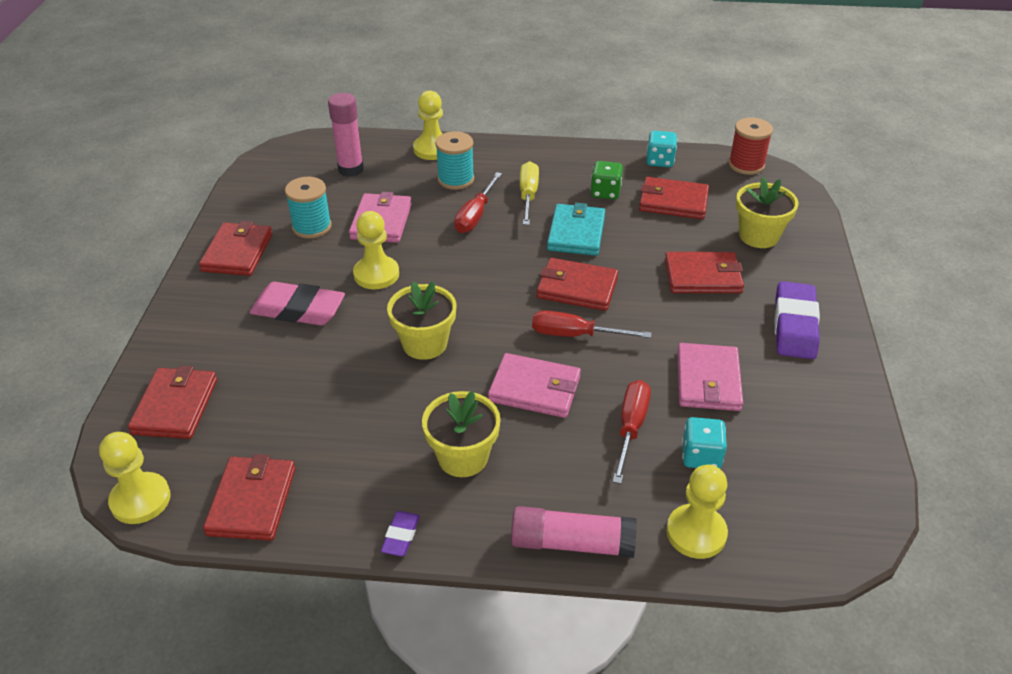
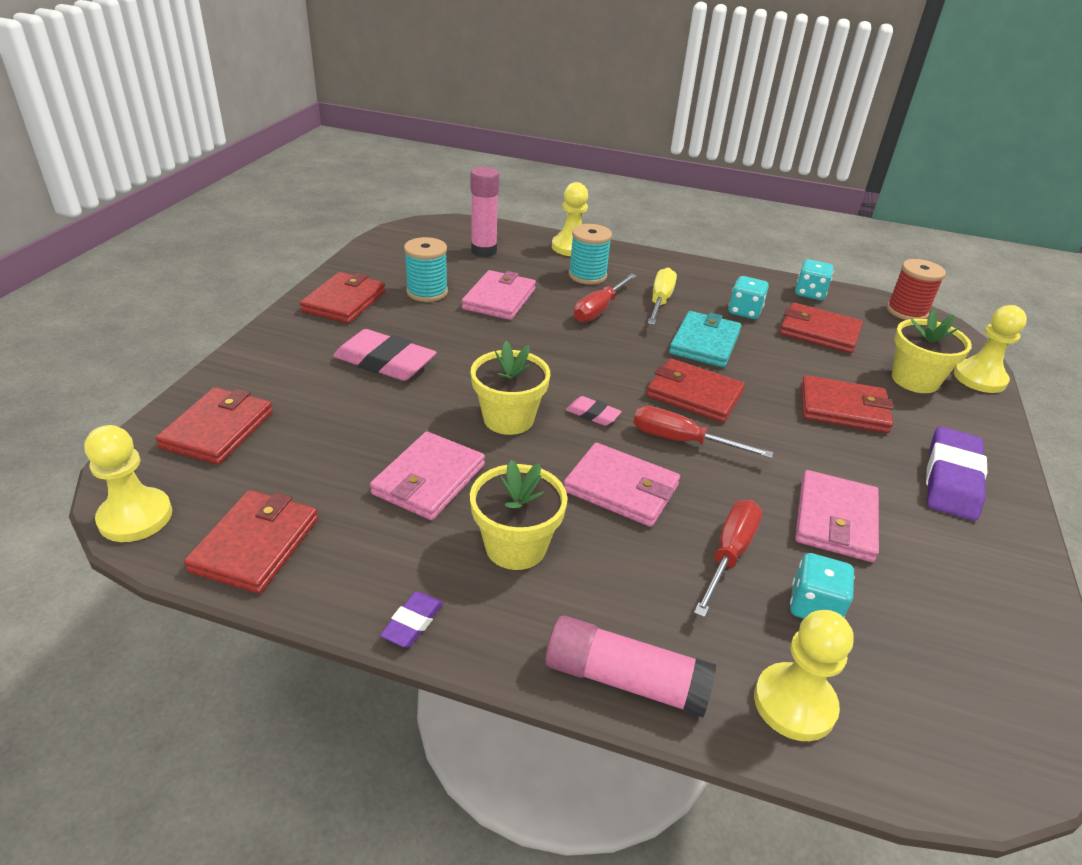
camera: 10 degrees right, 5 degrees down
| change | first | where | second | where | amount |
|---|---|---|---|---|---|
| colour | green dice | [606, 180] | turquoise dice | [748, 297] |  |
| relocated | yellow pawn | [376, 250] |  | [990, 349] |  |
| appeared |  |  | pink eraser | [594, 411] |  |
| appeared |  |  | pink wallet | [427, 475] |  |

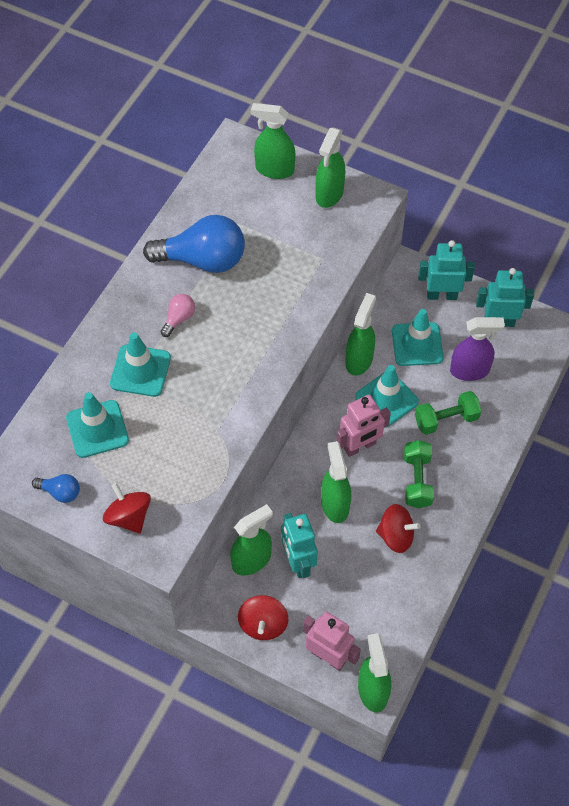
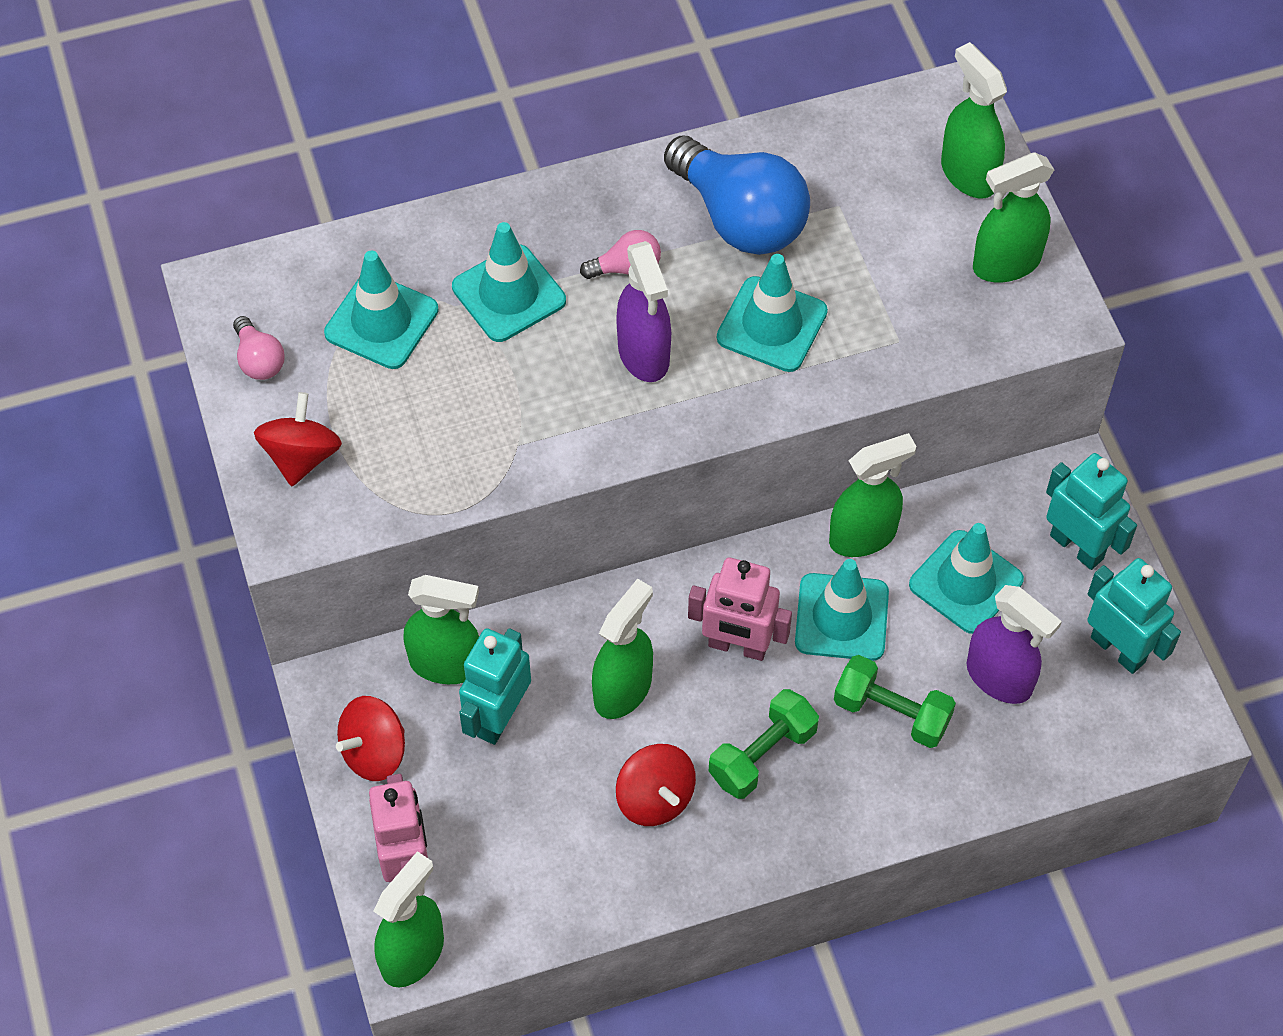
camera: 45 degrees right, 0 degrees up
| change | first | where | second | where | amount |
|---|---|---|---|---|---|
| colour | blue light bulb | [56, 488] | pink light bulb | [259, 348] |  |
| appeared |  |  | purple spray bottle | [643, 311] |  |
| appeared |  |  | turquoise traffic cone | [772, 313] |  |

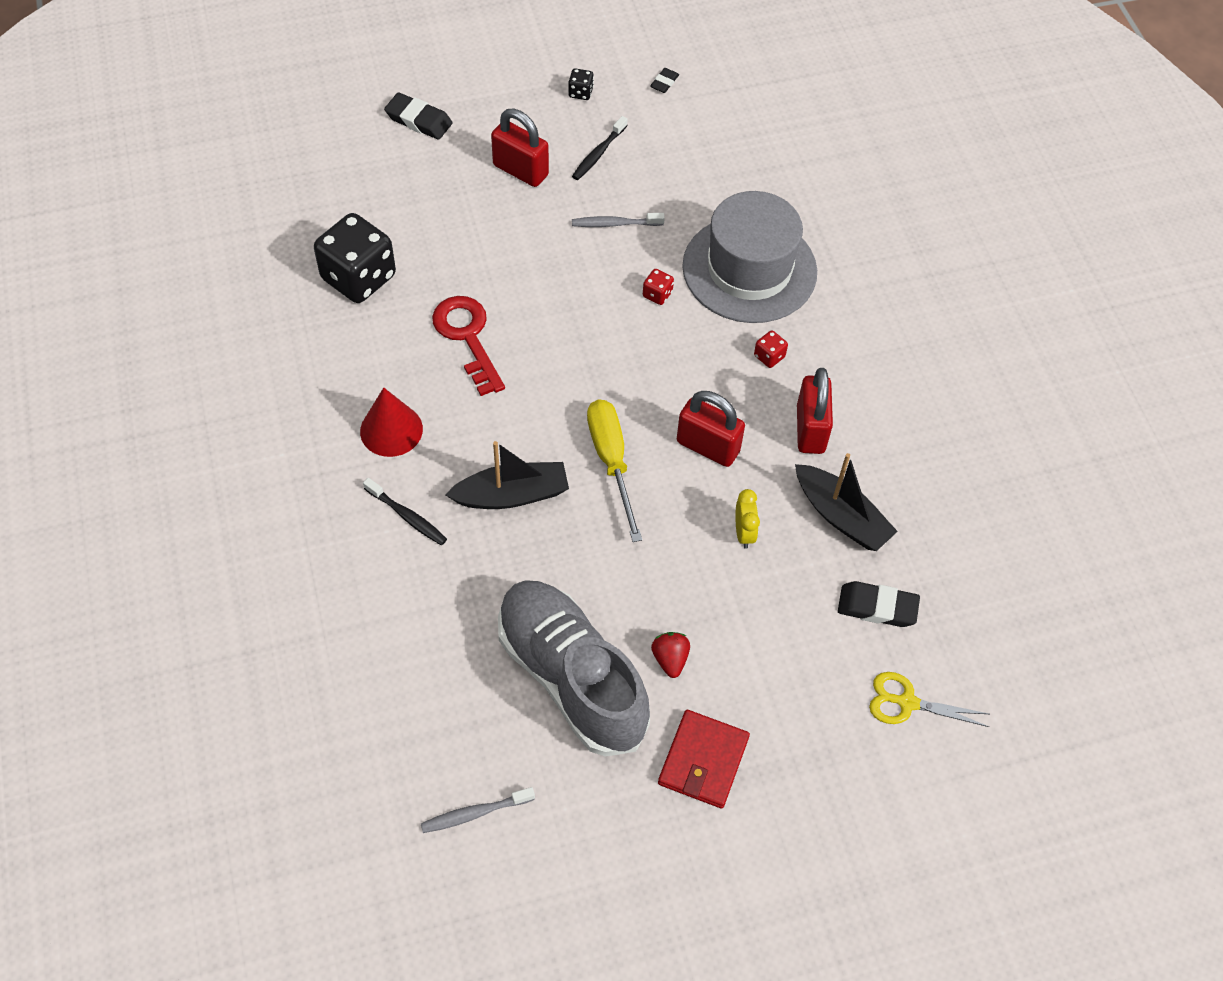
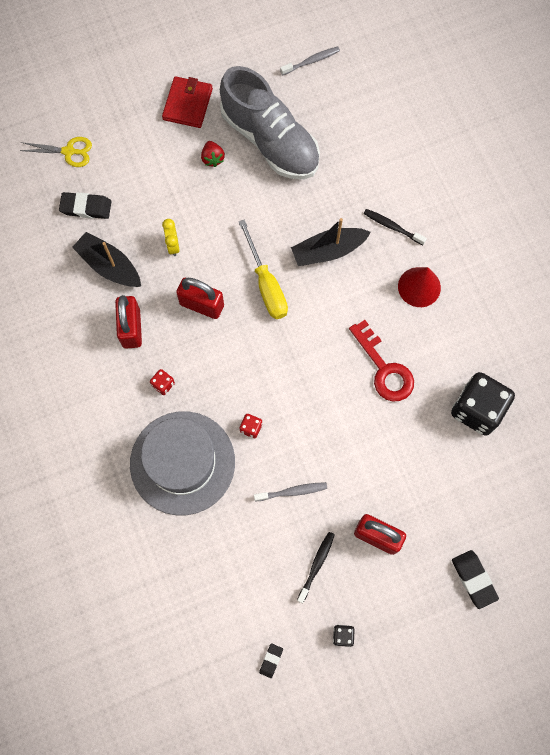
camera: 175 degrees right, 15 degrees up
| change | first | where | second | where | amount |
|---|---|---|---|---|---|
| spun | black eraser | [418, 116] |  | [475, 579] | 45 degrees clockwise |

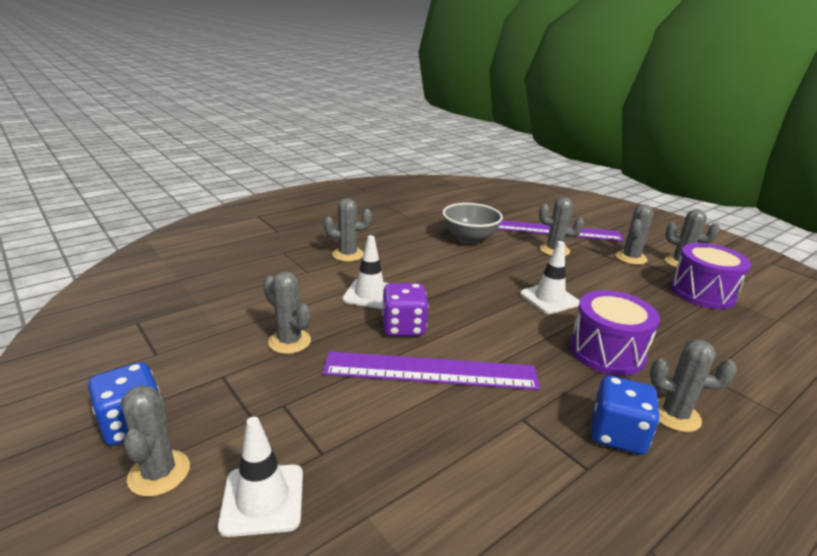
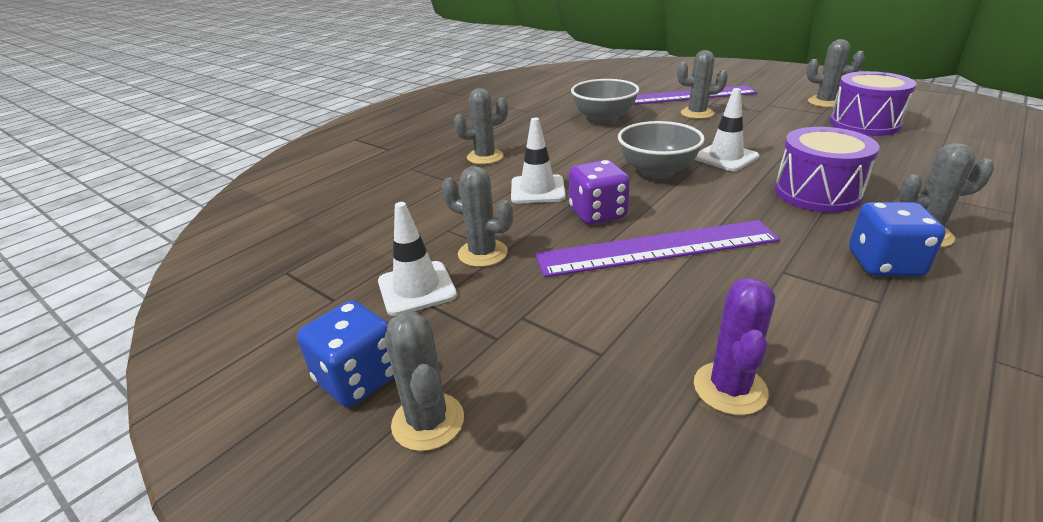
camera: 10 degrees left, 5 degrees up
| change | first | where | second | where | amount |
|---|---|---|---|---|---|
| missing | grey cactus | [634, 234] |  |  |  |
| relocated | white traffic cone | [260, 477] |  | [417, 259] |  |
| appeared |  |  | grey bowl | [661, 150] |  |
| appeared |  |  | purple cactus | [734, 346] |  |

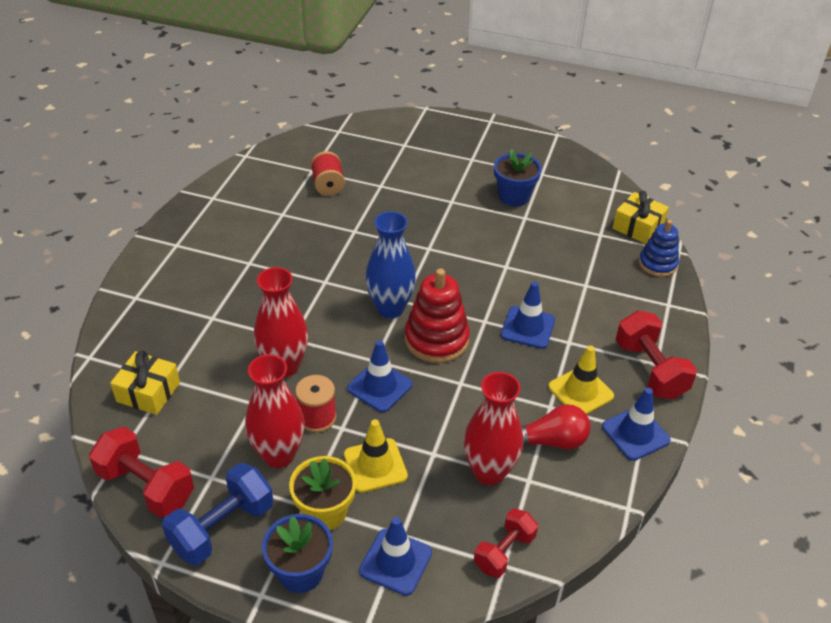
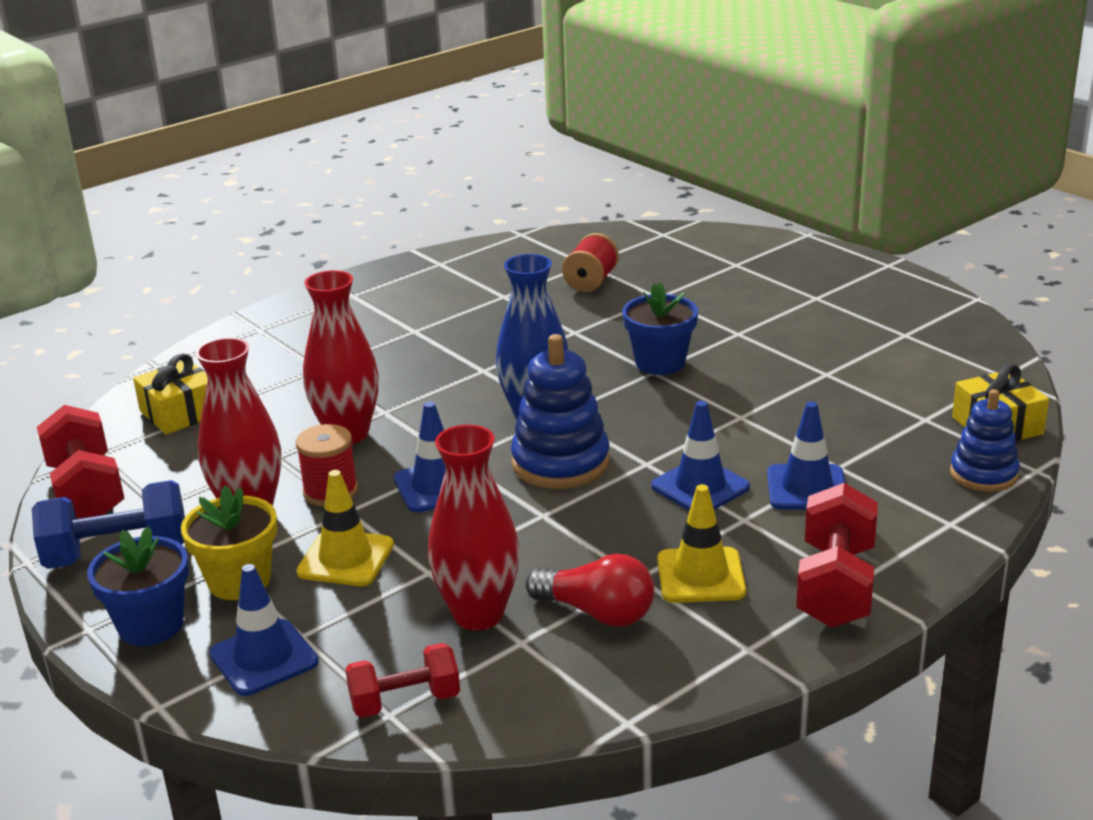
camera: 35 degrees right, 15 degrees down
| change | first | where | second | where | amount |
|---|---|---|---|---|---|
| relocated | blue flower pot | [518, 177] |  | [660, 329] |  |
| colour | red stacking toy | [437, 315] | blue stacking toy | [560, 411] |  |
| relocated | blue traffic cone | [636, 424] |  | [806, 455] |  |

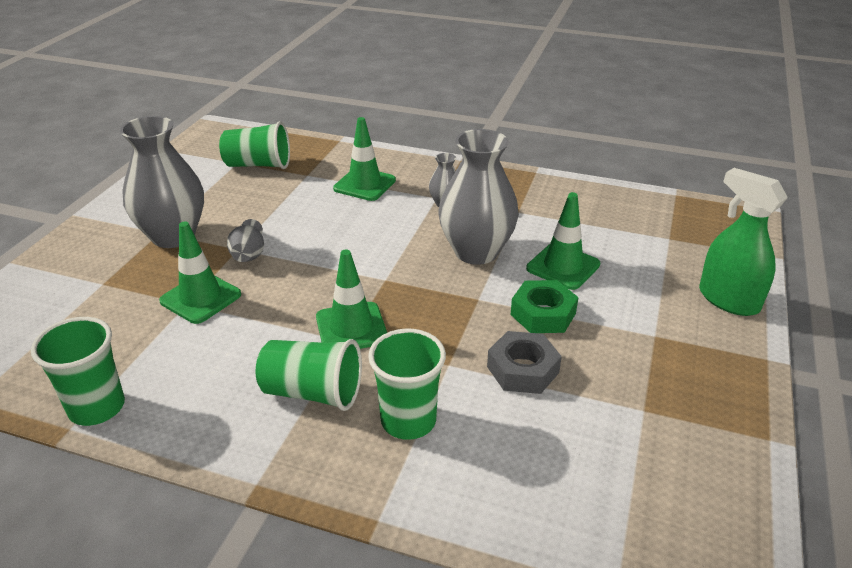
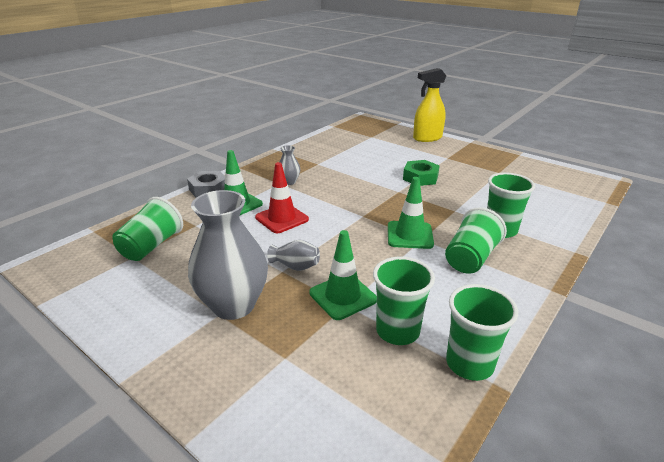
camera: 70 degrees left, 5 degrees down
| change | first | where | second | where | amount |
|---|---|---|---|---|---|
| missing | grey vase | [478, 197] |  |  |  |
| colour | green spray bottle | [743, 242] | yellow spray bottle | [429, 105] |  |
| missing | green traffic cone | [563, 241] |  |  |  |
| relocated | grey nut | [524, 362] |  | [206, 184] |  |
| appeared |  |  | red traffic cone | [282, 197] |  |
| appeared |  |  | green cup | [404, 301] |  |

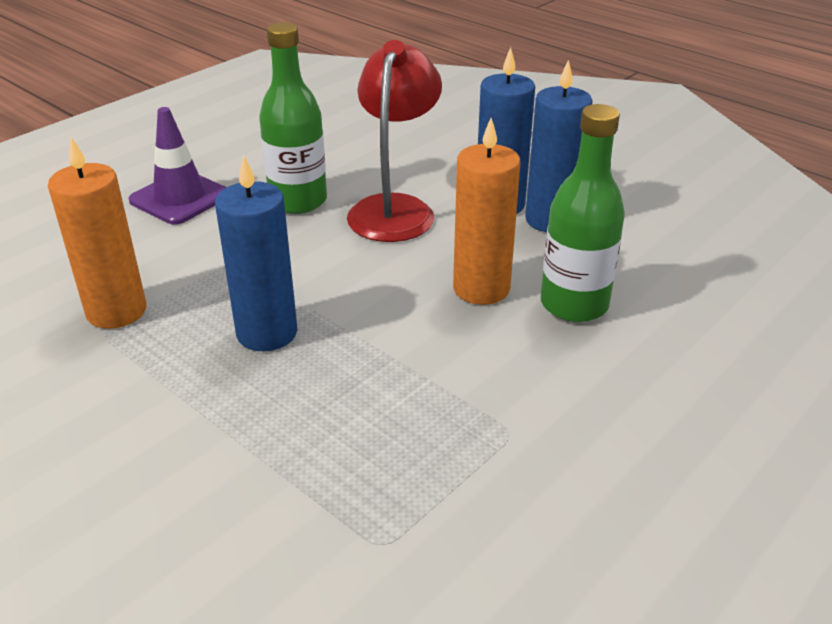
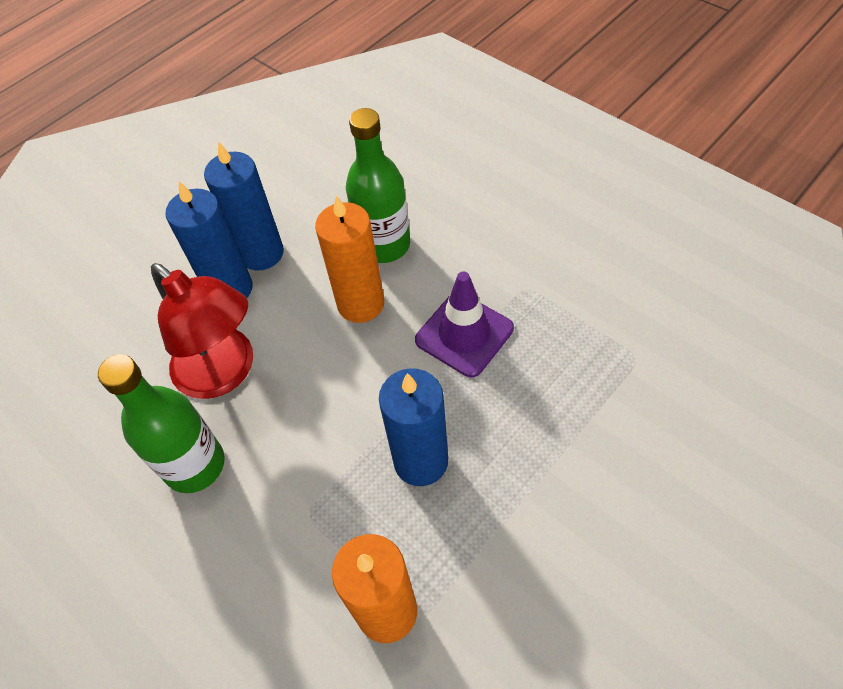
camera: 85 degrees left, 20 degrees up
| change | first | where | second | where | amount |
|---|---|---|---|---|---|
| spun | red lamp | [394, 141] |  | [202, 331] | 150 degrees counterclockwise |
| relocated | purple traffic cone | [178, 166] |  | [464, 324] |  |

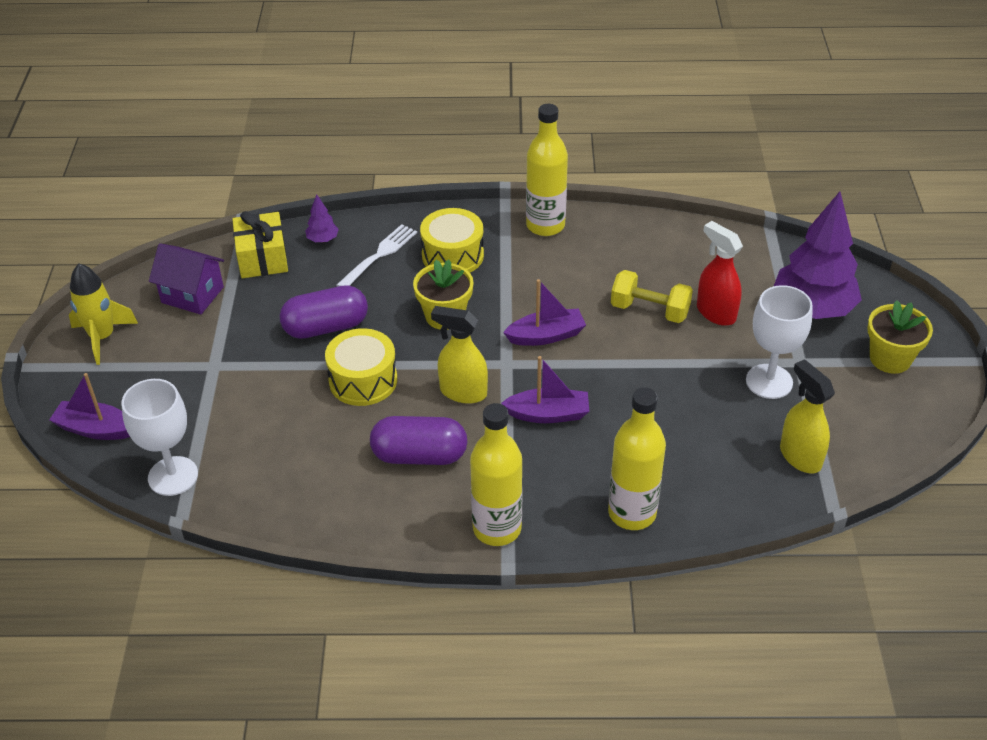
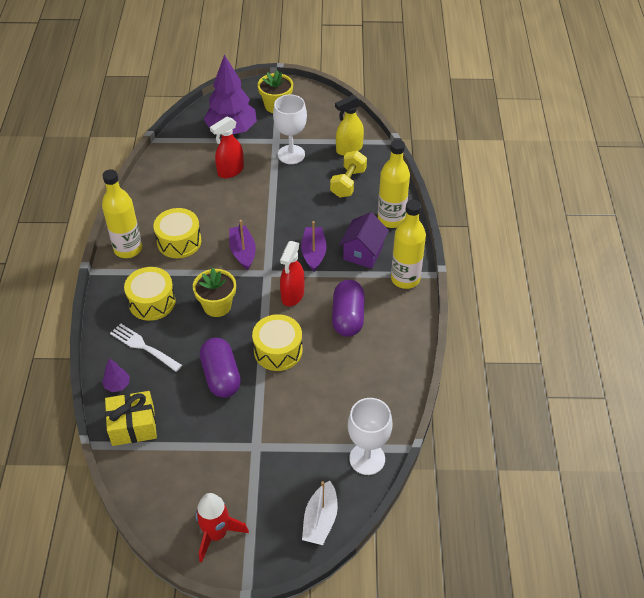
camera: 90 degrees left, 5 degrees up
| change | first | where | second | where | amount |
|---|---|---|---|---|---|
| relocated | purple house | [186, 279] |  | [364, 240] |  |
| colour | yellow rocket | [103, 314] | red rocket | [222, 527] |  |
| relocated | yellow dumbbell | [652, 296] |  | [348, 174] |  |
| colour | yellow spray bottle | [459, 355] | red spray bottle | [292, 274] |  |
| colour | purple boat | [89, 406] | white boat | [320, 513] |  |
| appeared |  |  | yellow drum | [177, 233] |  |

